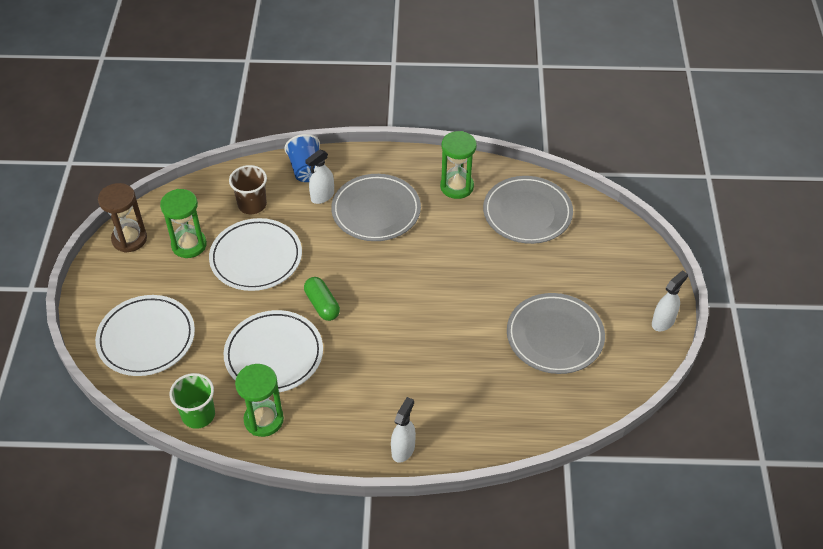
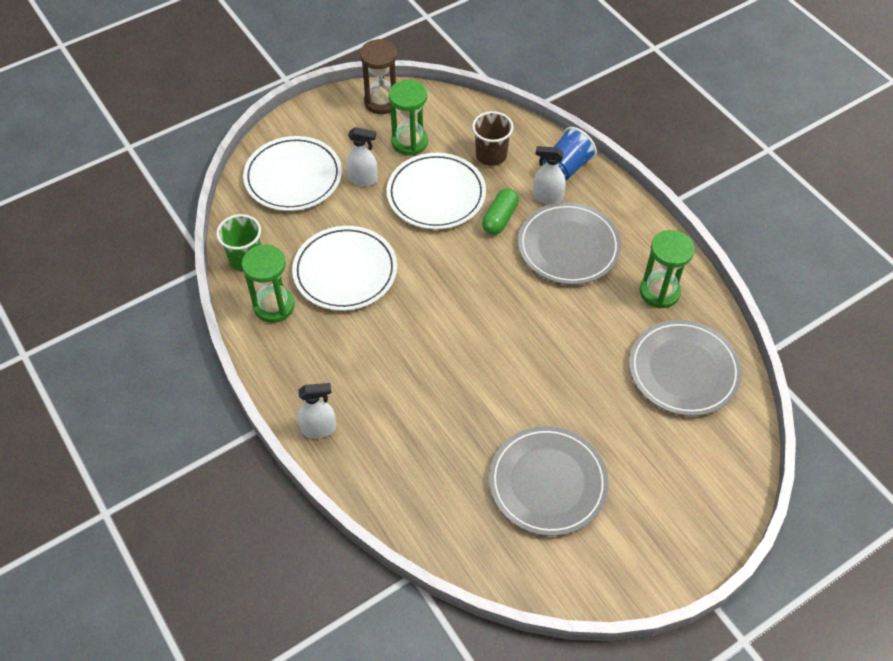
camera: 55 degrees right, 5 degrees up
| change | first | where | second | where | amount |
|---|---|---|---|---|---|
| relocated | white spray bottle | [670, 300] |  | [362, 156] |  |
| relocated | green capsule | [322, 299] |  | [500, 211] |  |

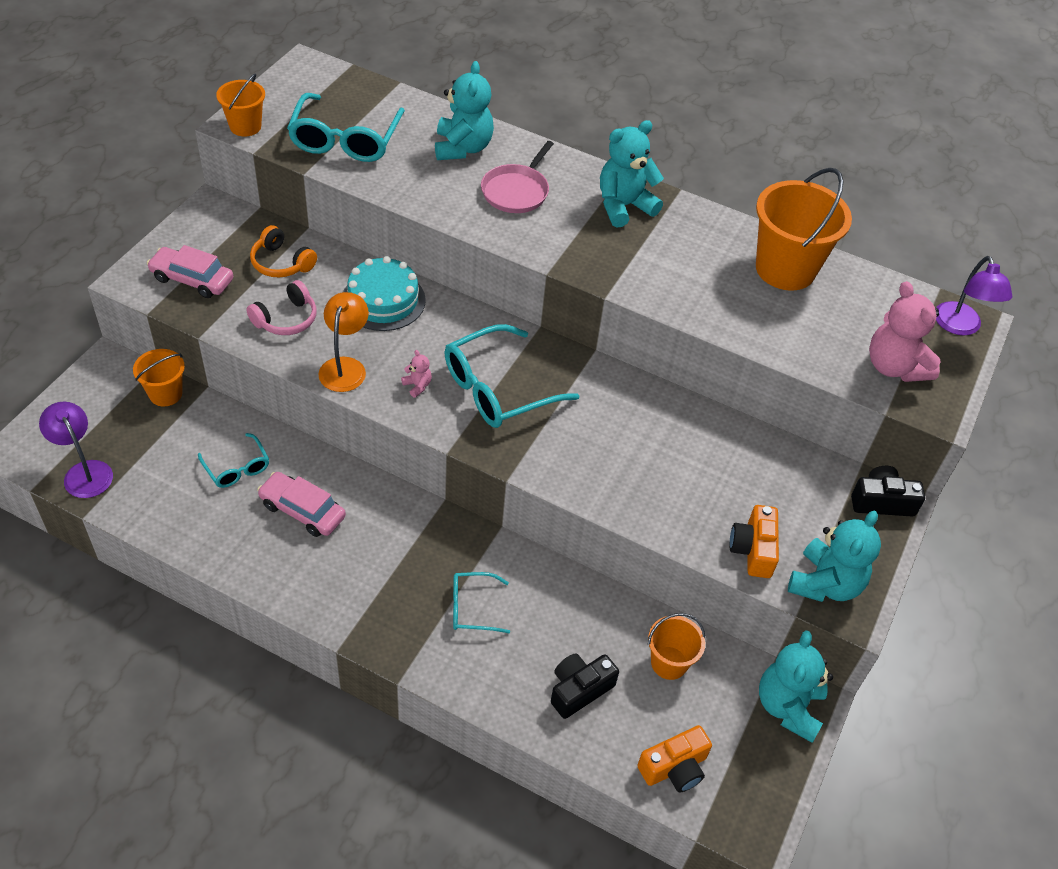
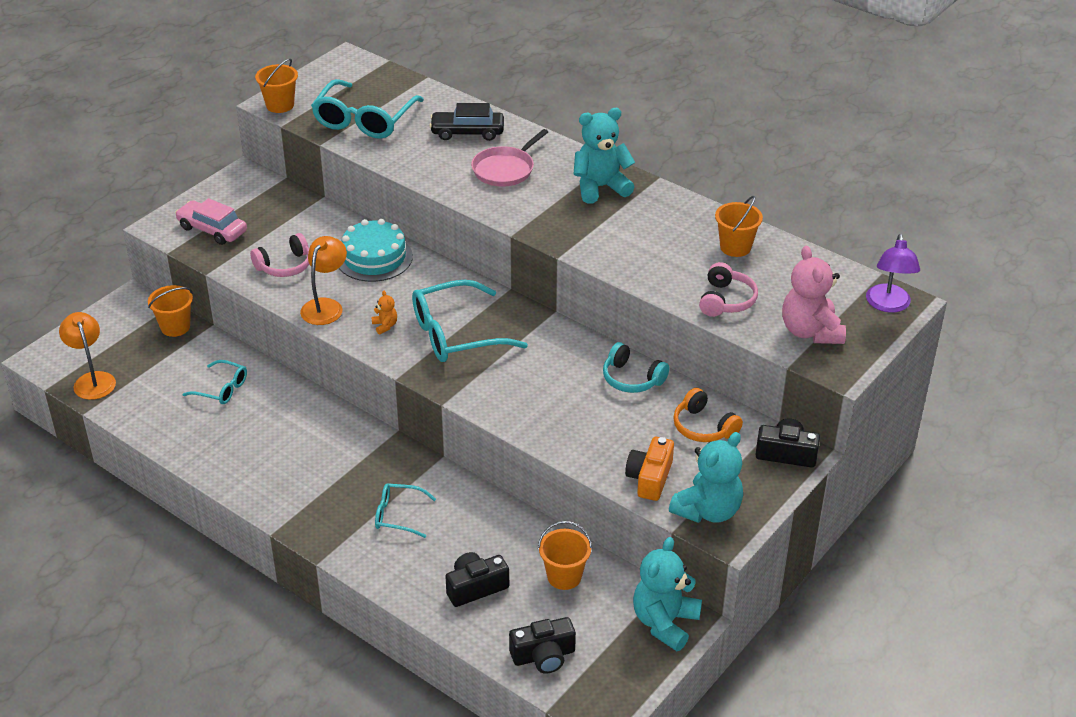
camera: 15 degrees right, 10 degrees down
| change | first | where | second | where | amount |
|---|---|---|---|---|---|
| exchanged | turquoise teddy bear | [464, 110] | black car | [466, 122] |  |
| size | orange bucket | [804, 229] |  | [739, 226] | x0.55 |
| relocated | orange headphones | [283, 251] |  | [708, 415] |  |
| colour | pink teddy bear | [416, 374] | orange teddy bear | [384, 312] |  |
| colour | purple lamp | [76, 450] | orange lamp | [87, 356] |  |
| spun | turquoise glasses | [233, 460] |  | [214, 382] | 45 degrees counterclockwise |
| missing | pink car | [301, 504] |  |  |  |
| colour | orange camera | [674, 758] | black camera | [542, 645] |  |
| appeared |  |  | pink headphones | [728, 289] |  |
| appeared |  |  | turquoise headphones | [636, 367] |  |

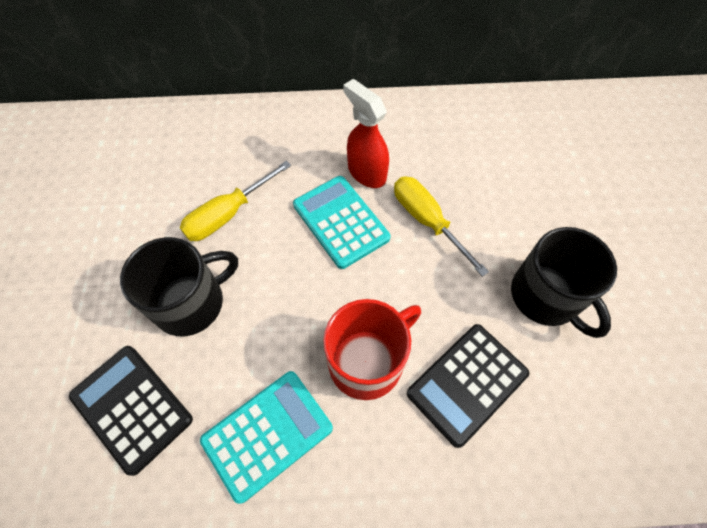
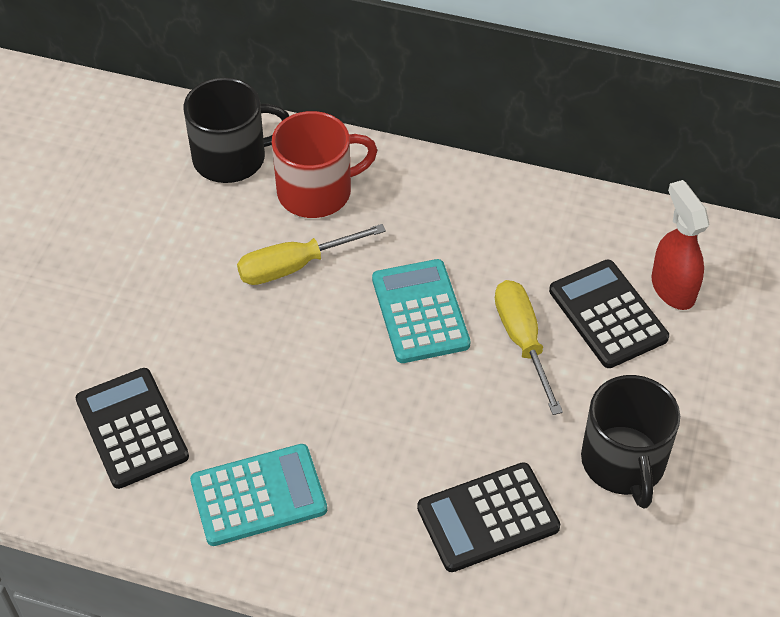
camera: 20 degrees right, 10 degrees down
| change | first | where | second | where | amount |
|---|---|---|---|---|---|
| relocated | red spray bottle | [366, 133] |  | [680, 245] |  |
| relocated | black mug | [179, 286] |  | [236, 130] |  |
| relocated | red mug | [372, 349] |  | [324, 164] |  |
| appeared |  |  | black calculator | [609, 314] |  |

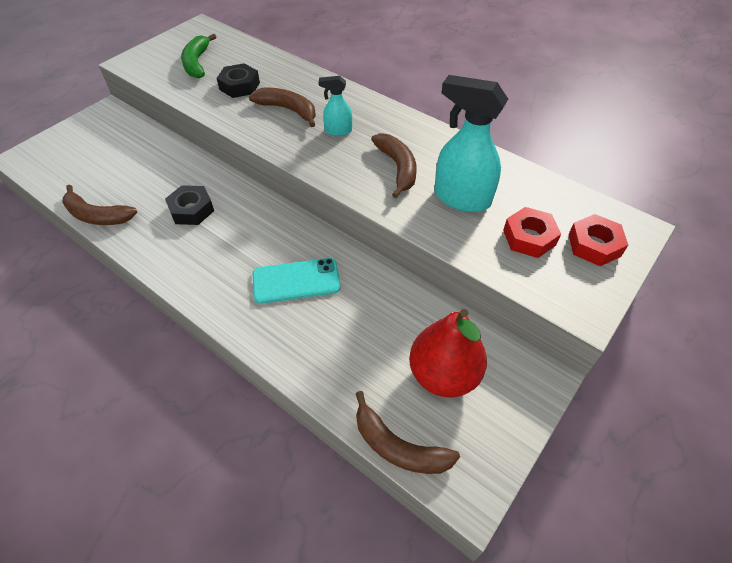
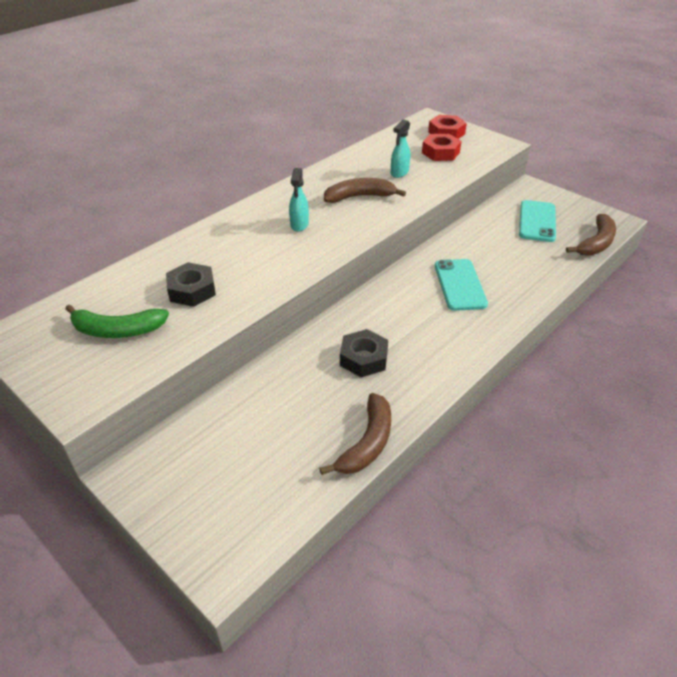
camera: 85 degrees left, 10 degrees down
| change | first | where | second | where | amount |
|---|---|---|---|---|---|
| size | turquoise spray bottle | [471, 143] |  | [400, 148] | x0.52 |
| missing | brown banana | [282, 107] |  |  |  |
| exchanged | red pear | [448, 353] | turquoise phone | [537, 221] |  |

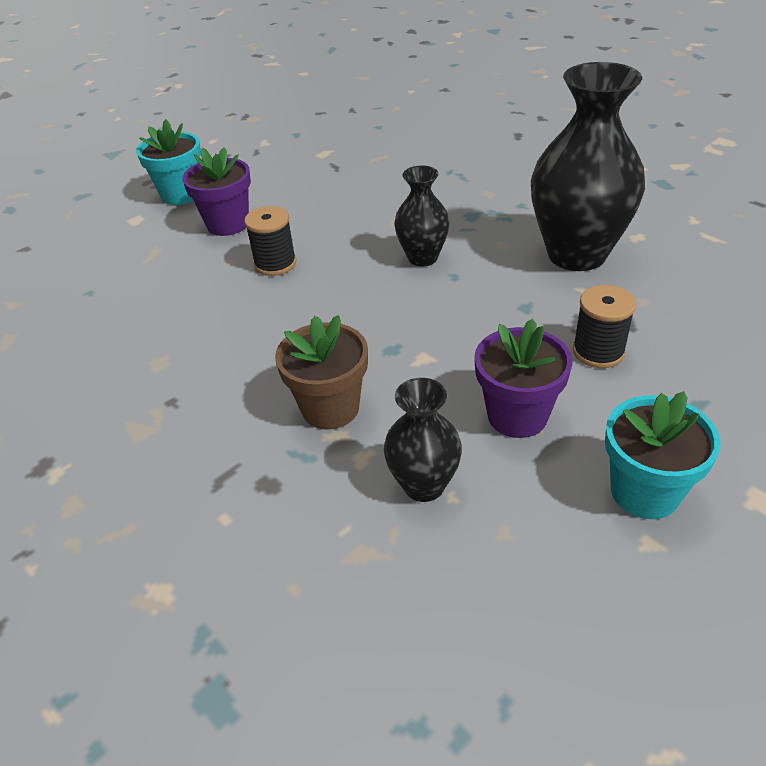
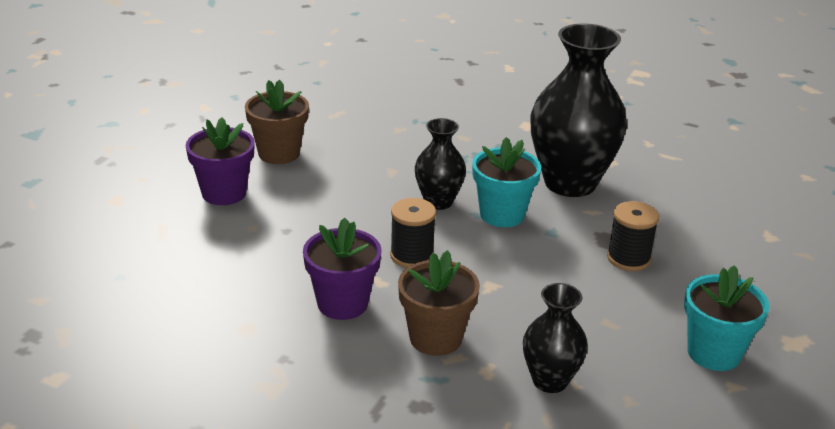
camera: 25 degrees left, 10 degrees down
| change | first | where | second | where | amount |
|---|---|---|---|---|---|
| relocated | turquoise flower pot | [168, 162] |  | [506, 182] |  |
| relocated | black spool | [270, 241] |  | [413, 233] |  |
| relocated | purple flower pot | [523, 378] |  | [342, 269] |  |
| appeared |  |  | brown flower pot | [277, 122] |  |

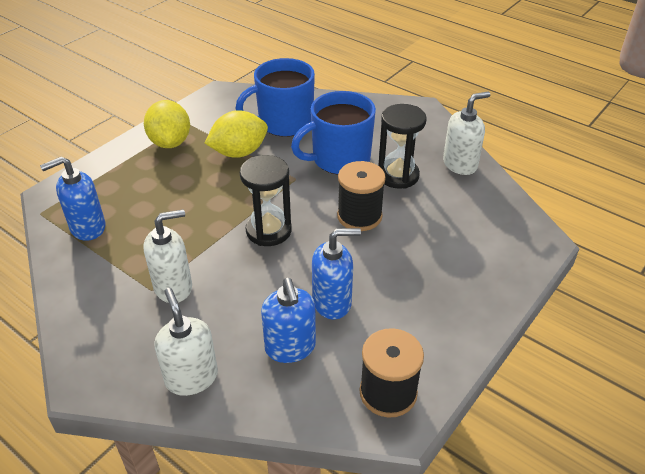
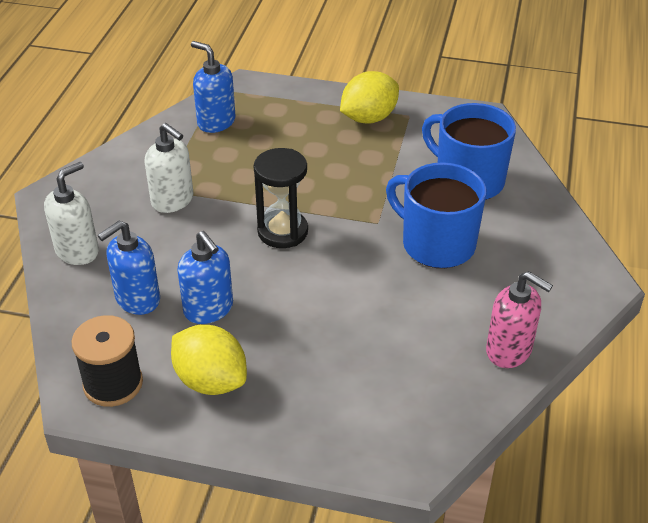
camera: 65 degrees right, 0 degrees up
| change | first | where | second | where | amount |
|---|---|---|---|---|---|
| colour | white soap dispenser | [466, 133] | pink soap dispenser | [519, 319] |  |
| missing | black hourglass | [402, 146] |  |  |  |
| relocated | yellow lemon | [236, 134] |  | [209, 360] |  |
| missing | black spool | [361, 196] |  |  |  |

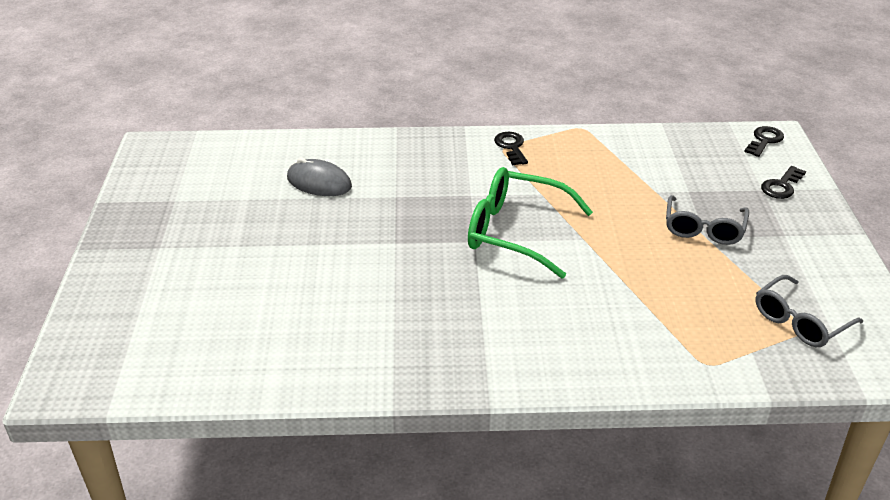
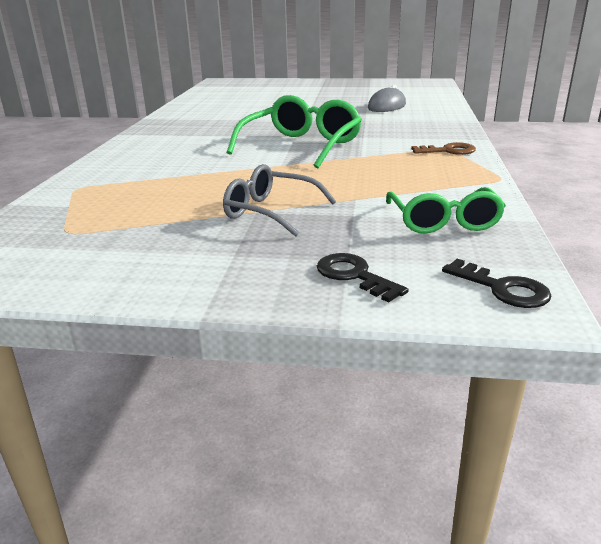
camera: 100 degrees right, 10 degrees down
| change | first | where | second | where | amount |
|---|---|---|---|---|---|
| colour | black key | [511, 148] | brown key | [443, 148] |  |
| missing | grey glasses | [809, 311] |  |  |  |
| appeared |  |  | green glasses | [446, 210] |  |

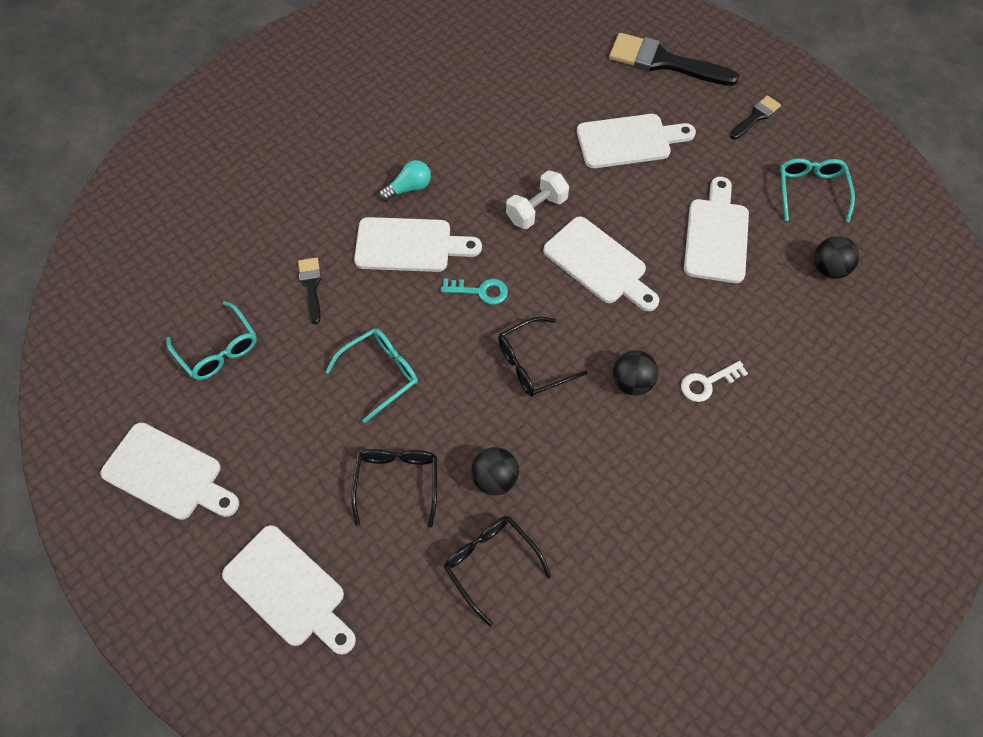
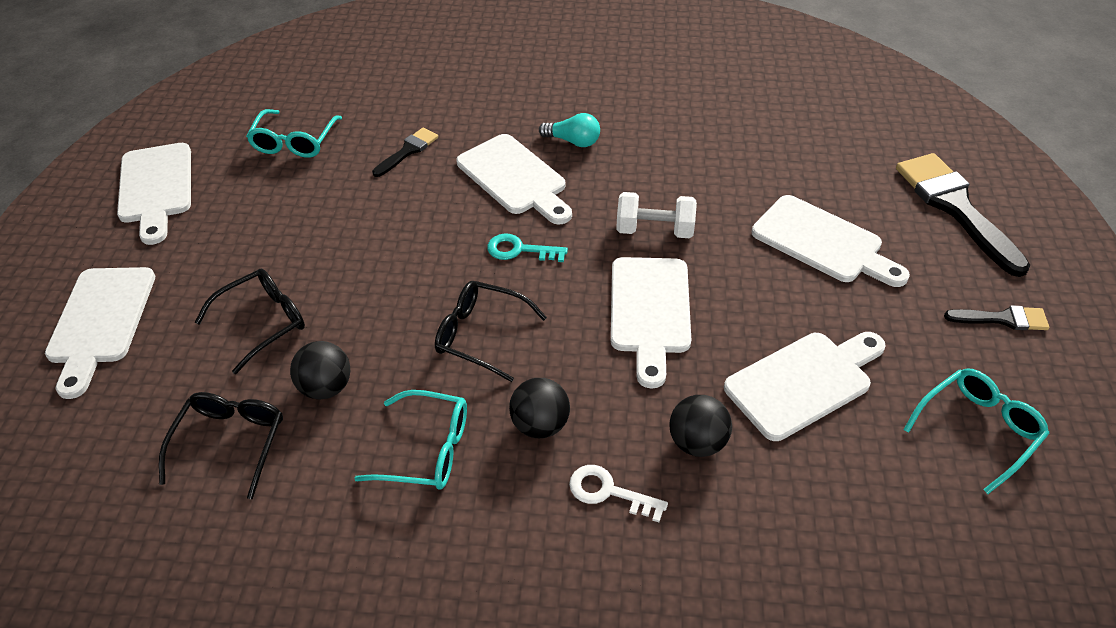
camera: 50 degrees right, 15 degrees down
| change | first | where | second | where | amount |
|---|---|---|---|---|---|
| relocated | black ball | [837, 257] |  | [701, 426] |  |
| spun | turquoise key | [474, 291] |  | [527, 247] | 135 degrees clockwise |
| relocated | turquoise glasses | [371, 376] |  | [410, 439] |  |

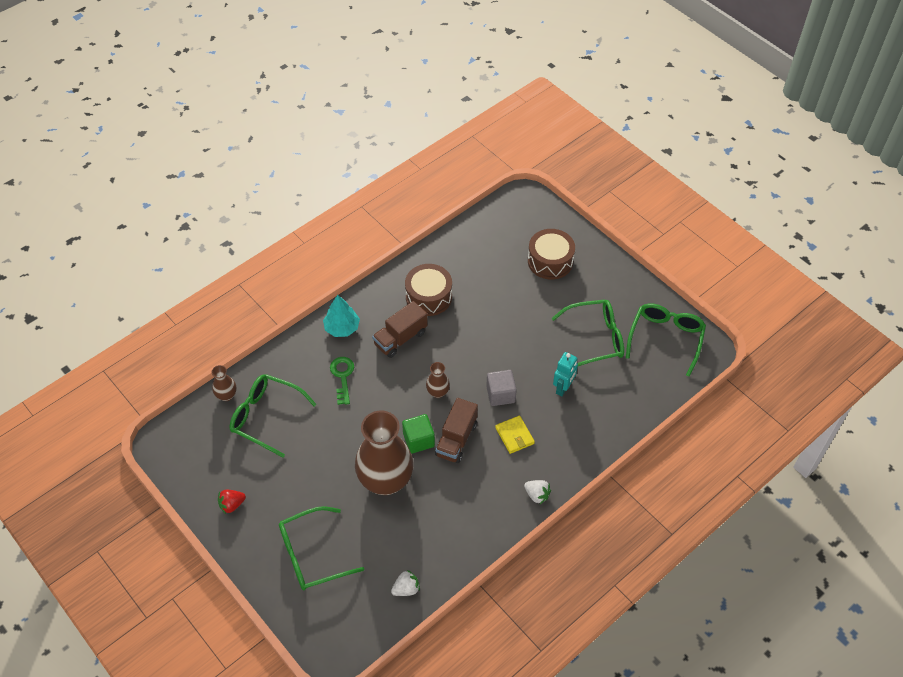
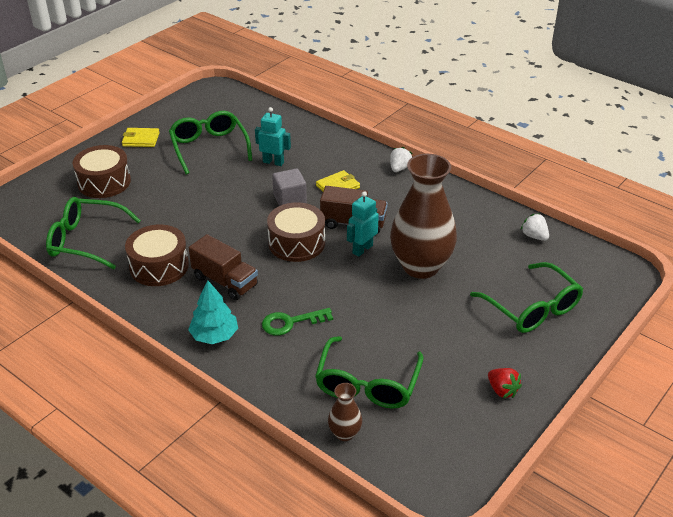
camera: 100 degrees left, 15 degrees down
| change | first | where | second | where | amount |
|---|---|---|---|---|---|
| relocated | green glasses | [666, 340] |  | [93, 233] |  |
| exchanged | brown vase | [438, 380] | brown drum | [296, 232] |  |
| exchanged | green cube | [418, 434] | turquoise robot | [363, 224] |  |
| appeared |  |  | yellow wallet | [141, 137] |  |

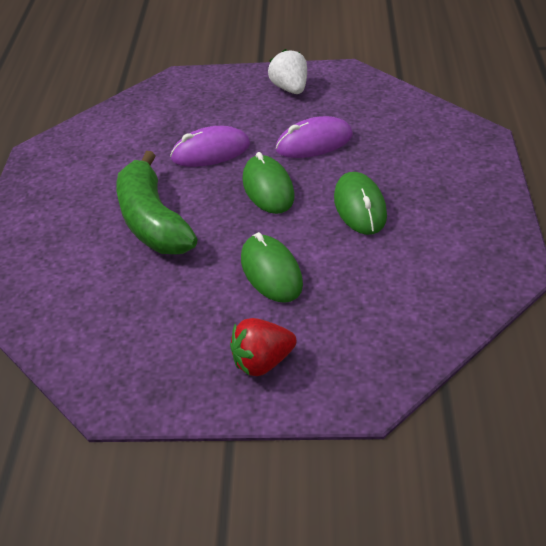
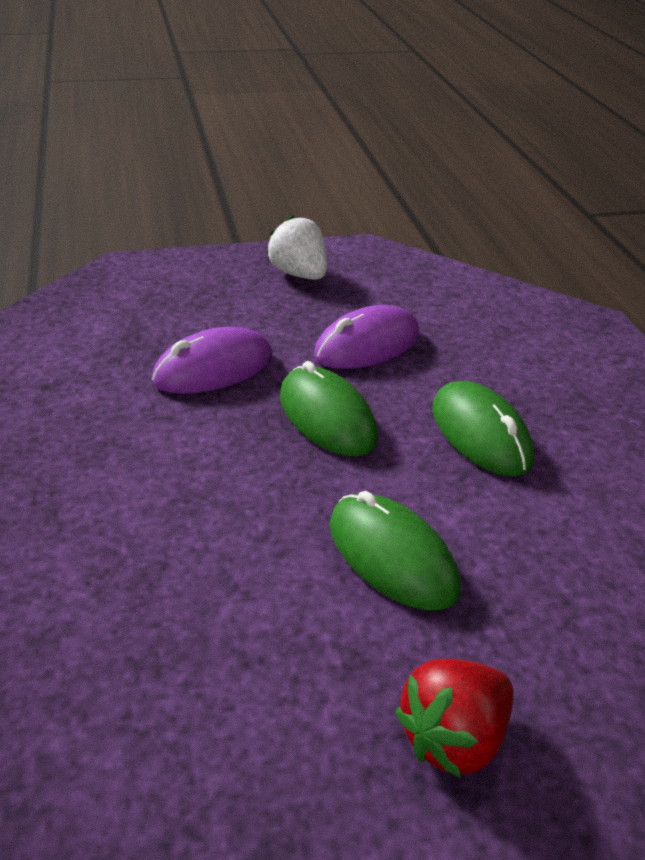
camera: 20 degrees left, 5 degrees down
| change | first | where | second | where | amount |
|---|---|---|---|---|---|
| missing | green banana | [157, 202] |  |  |  |

